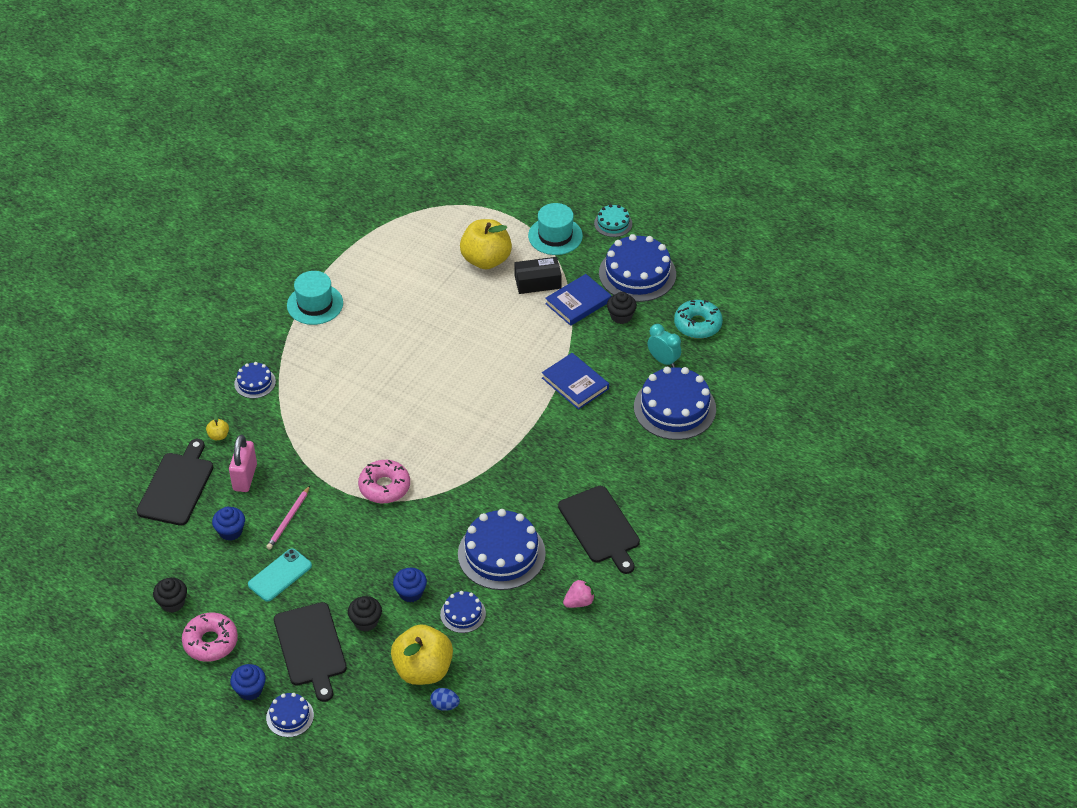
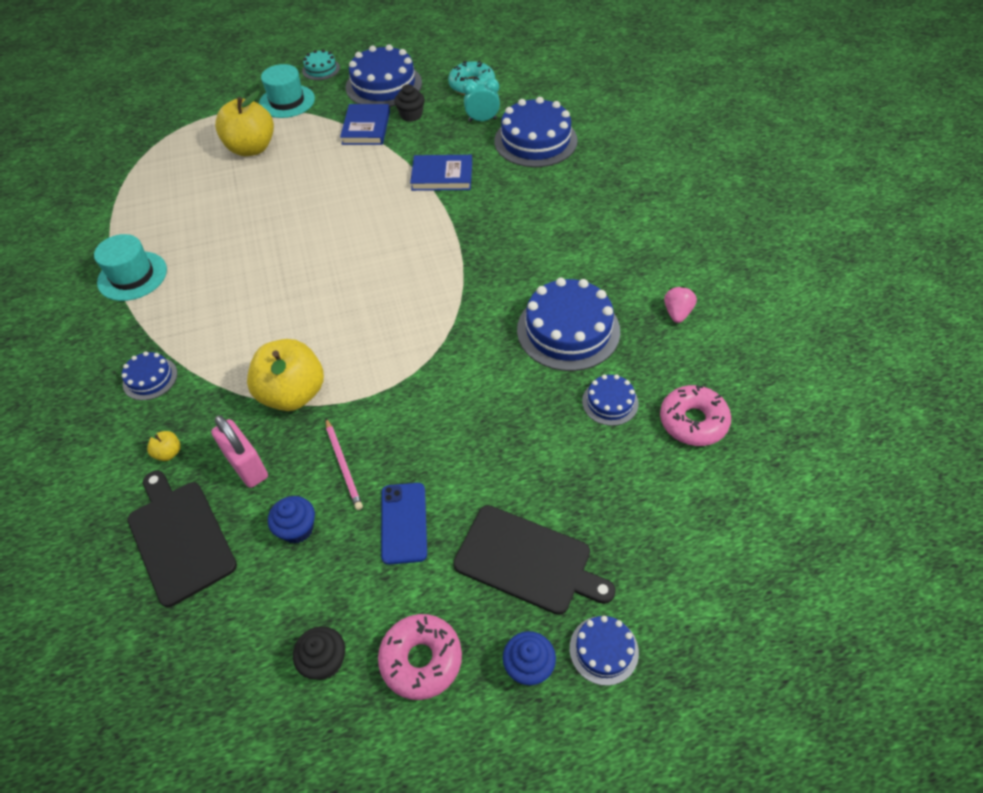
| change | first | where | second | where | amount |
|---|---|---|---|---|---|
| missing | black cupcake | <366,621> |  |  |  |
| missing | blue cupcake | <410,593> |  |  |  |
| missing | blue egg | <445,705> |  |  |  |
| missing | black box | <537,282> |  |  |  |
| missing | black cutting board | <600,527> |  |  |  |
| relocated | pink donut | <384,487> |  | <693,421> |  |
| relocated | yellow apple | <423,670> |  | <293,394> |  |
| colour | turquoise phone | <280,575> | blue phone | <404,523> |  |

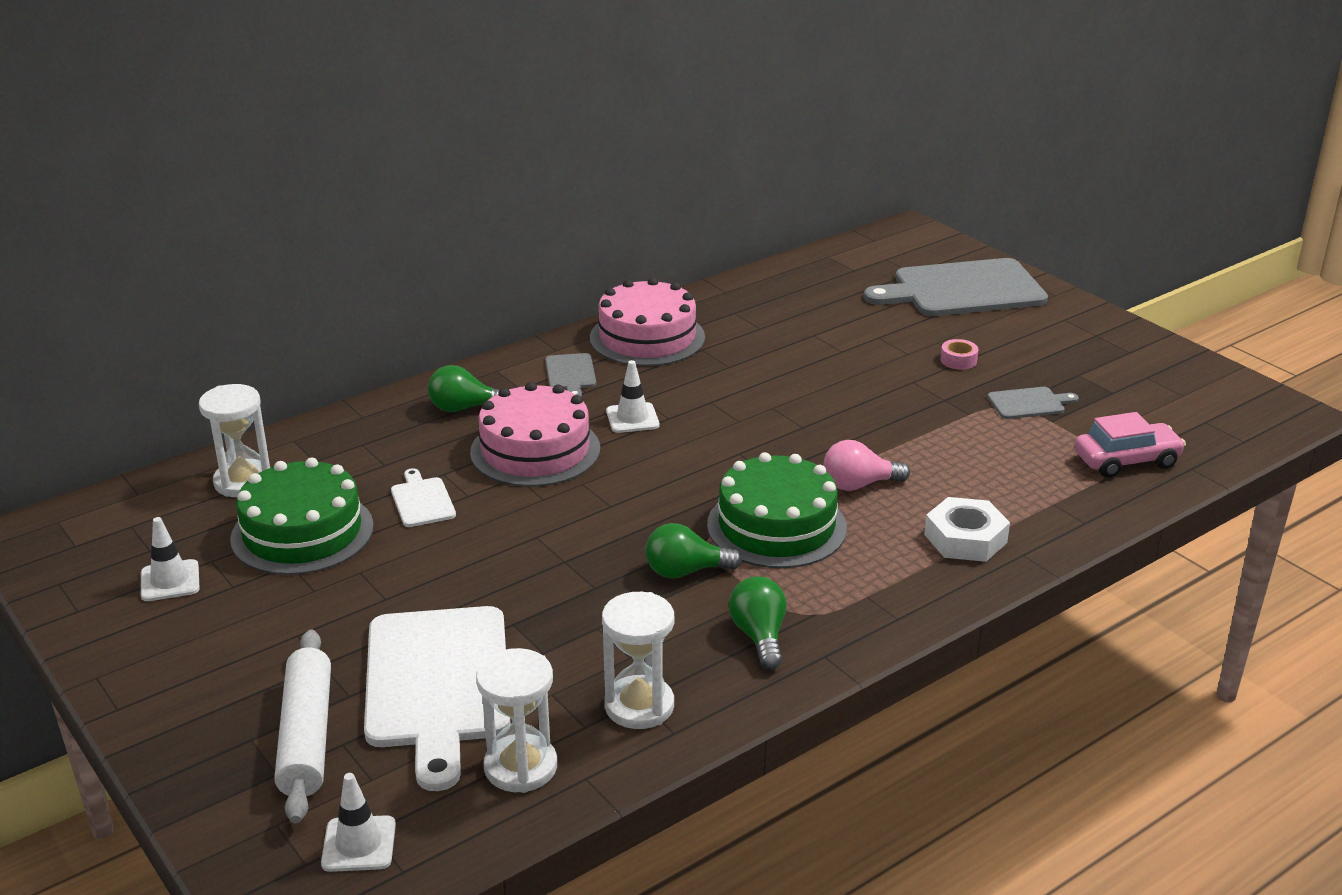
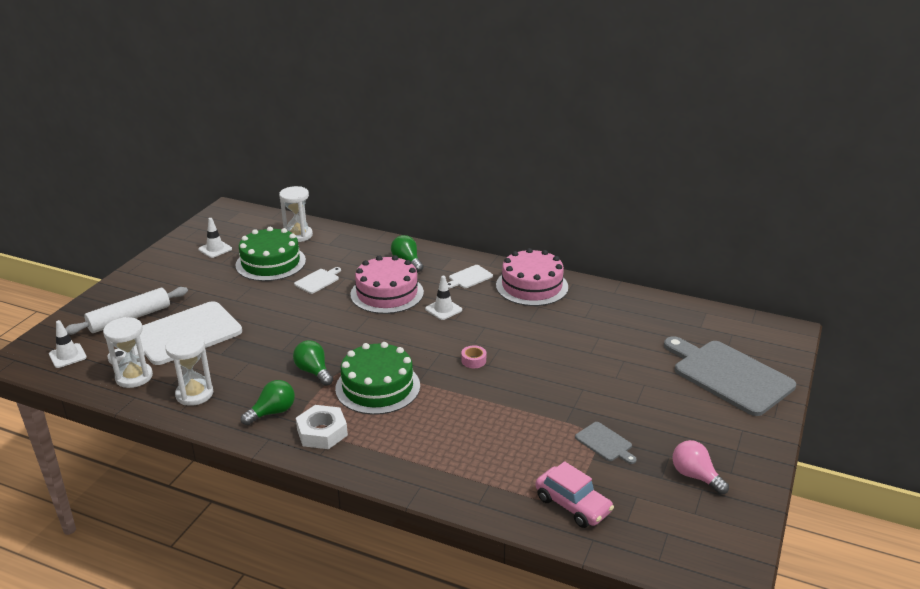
| change | first | where | second | where | amount |
|---|---|---|---|---|---|
| relocated | pink light bulb | <858,485> |  | <695,476> |  |
| relocated | white nut | <965,538> |  | <322,432> |  |
| relocated | pink tape | <958,360> |  | <473,360> |  |
| colour | grey cutting board | <570,374> | white cutting board | <469,277> |  |

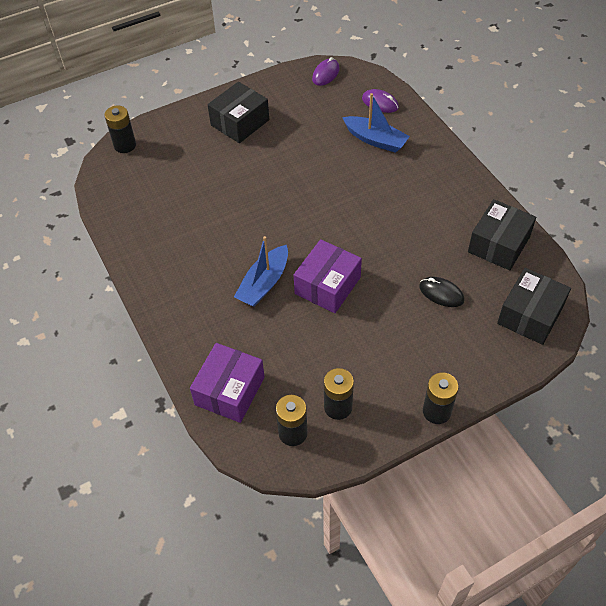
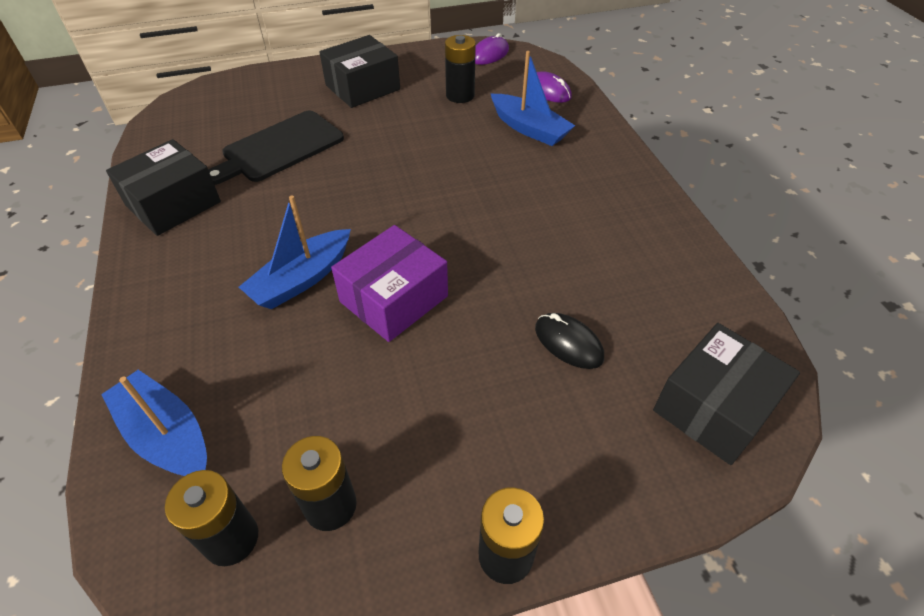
| change | first | where | second | where | amount |
|---|---|---|---|---|---|
| appeared |  |  | black cutting board | <279,148> |  |
| relocated | black battery | <125,145> |  | <460,95> |  |
| relocated | black box | <498,244> |  | <173,204> |  |
| exchanged | purple box | <229,391> | blue boat | <166,435> |  |

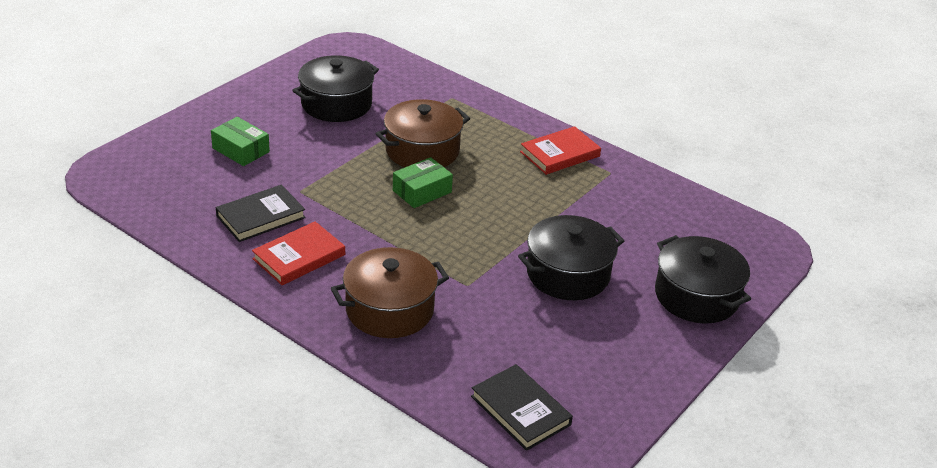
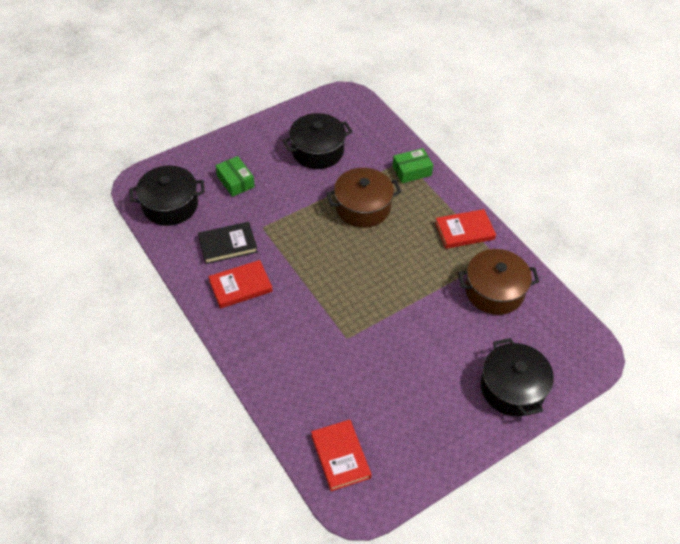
| change | first | where | second | where | amount |
|---|---|---|---|---|---|
| relocated | brown pot | <389,309> |  | <494,291> |  |
| relocated | green box | <422,191> |  | <412,171> |  |
| relocated | black pot | <568,274> |  | <170,205> |  |
| colour | black book | <520,410> | red book | <340,456> |  |

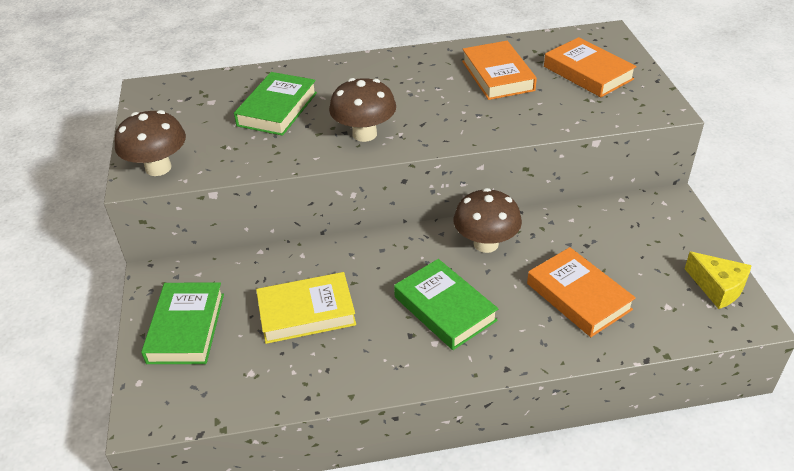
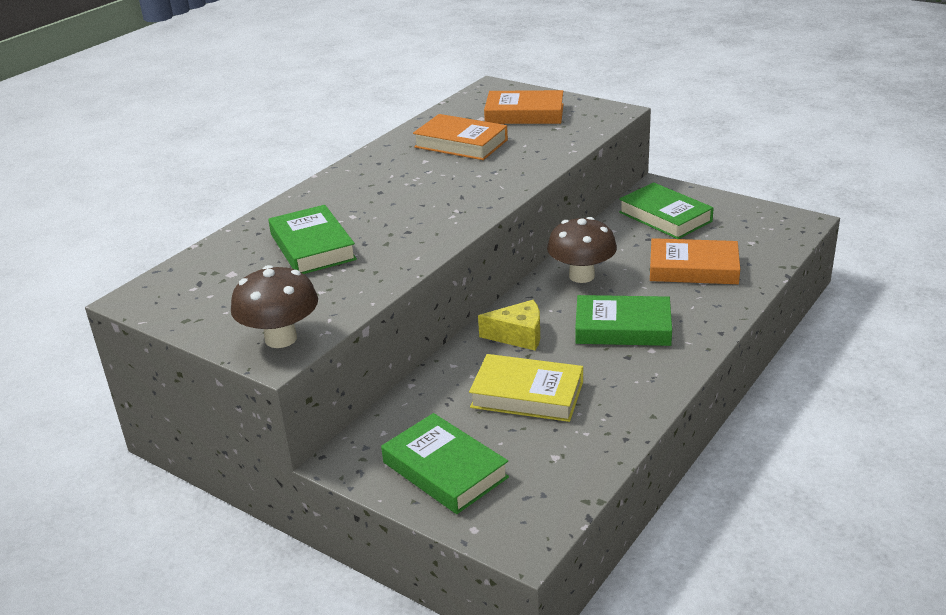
| change | first | where | second | where | amount |
|---|---|---|---|---|---|
| missing | brown mushroom | <364,134> |  |  |  |
| appeared |  |  | green book | <665,217> |  |
| relocated | yellow cheese | <717,287> |  | <518,335> |  |
| spun | yellow book | <306,312> |  | <527,394> | 75 degrees clockwise |

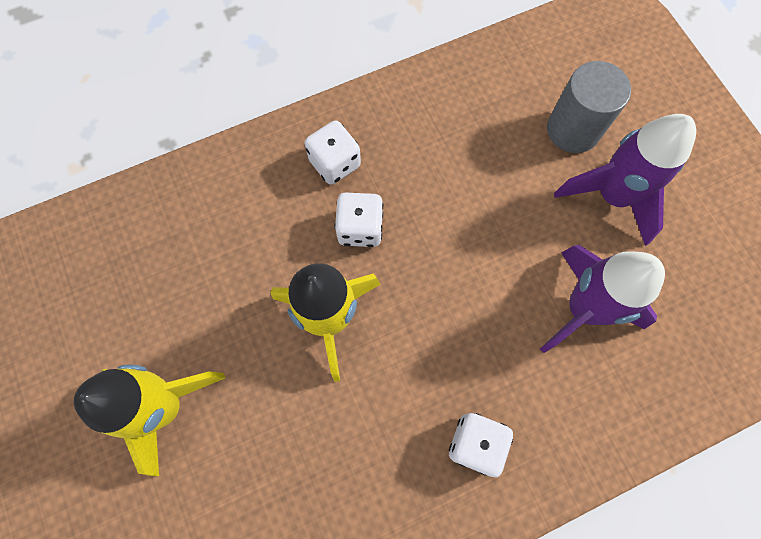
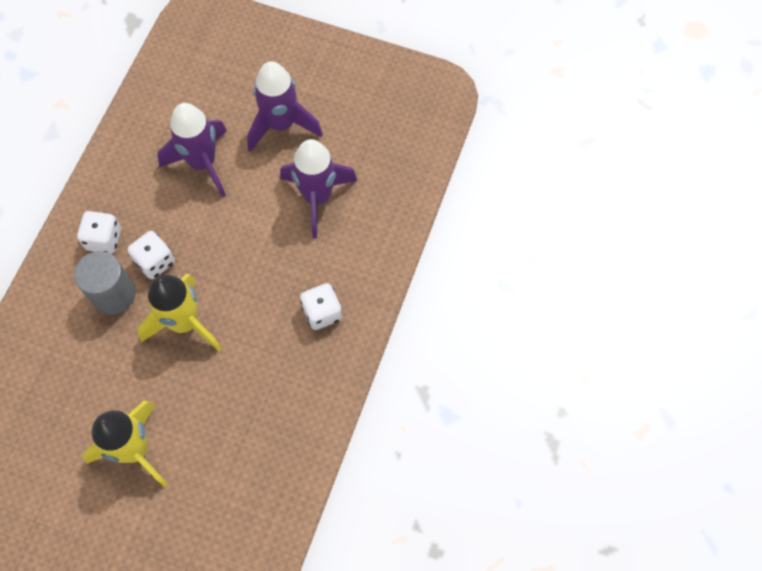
| change | first | where | second | where | amount |
|---|---|---|---|---|---|
| appeared |  |  | purple rocket | <203,163> |  |
| relocated | grey cylinder | <573,130> |  | <114,294> |  |

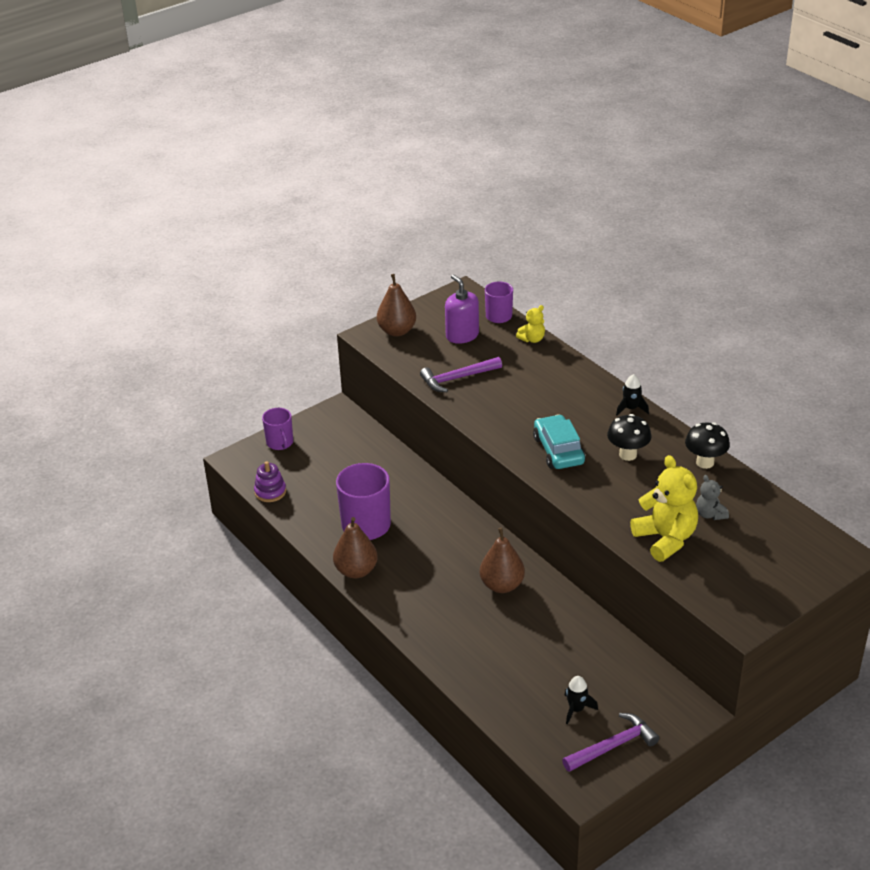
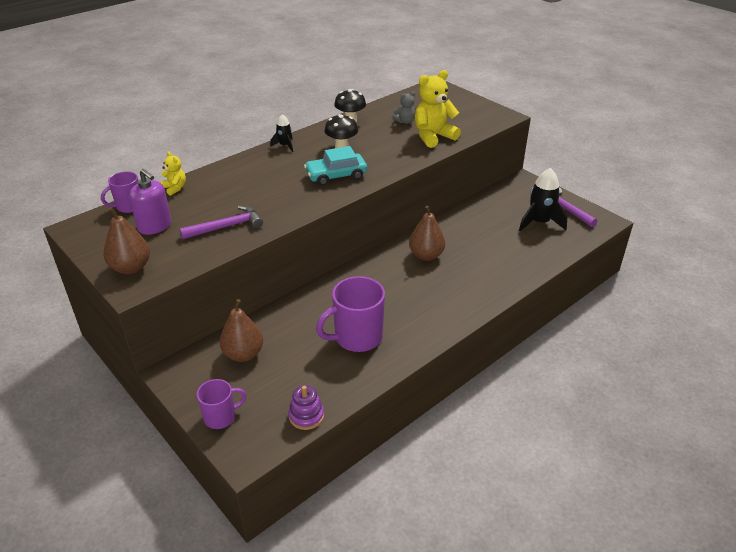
| change | first | where | second | where | amount |
|---|---|---|---|---|---|
| relocated | brown pear | <356,571> |  | <243,354> |  |
| spun | purple hammer | <457,378> |  | <226,226> | 90 degrees counterclockwise |
| spun | purple soap dispenser | <462,335> |  | <155,226> | 105 degrees counterclockwise |
| size | black rocket | <576,709> |  | <539,222> | x1.84 |

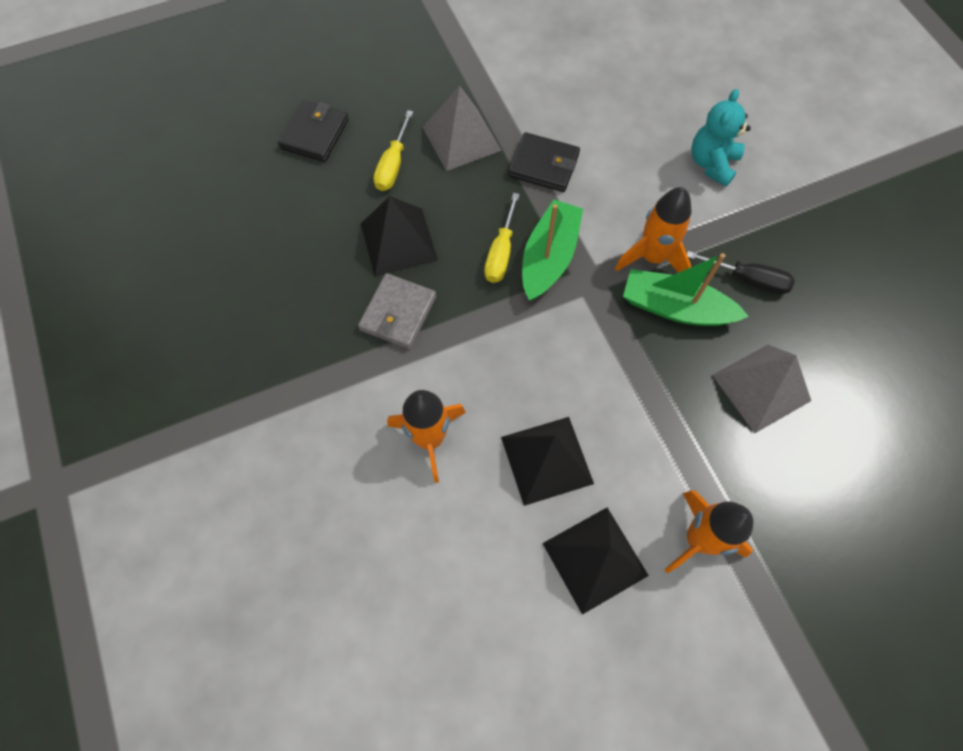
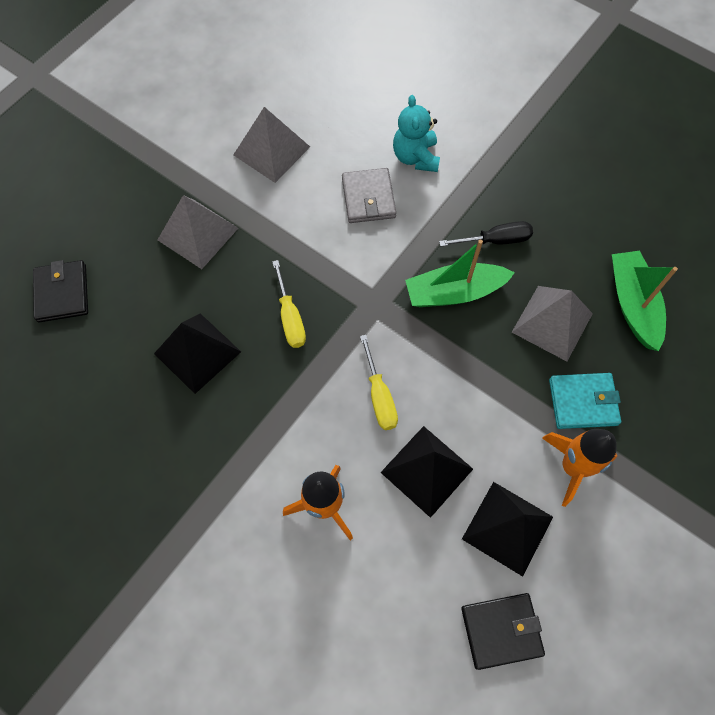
| change | first | where | second | where | amount |
|---|---|---|---|---|---|
| missing | orange rocket | <652,257> |  |  |  |
| appeared |  |  | grey pyramid | <271,150> |  |
| appeared |  |  | turquoise wallet | <583,402> |  |
| relocated | grey wallet | <398,313> |  | <368,198> |  |
| relocated | yellow screwdriver | <393,166> |  | <379,397> |  |
| relocated | black wallet | <543,165> |  | <501,630> |  |
| relocated | green boat | <549,257> |  | <632,304> |  |

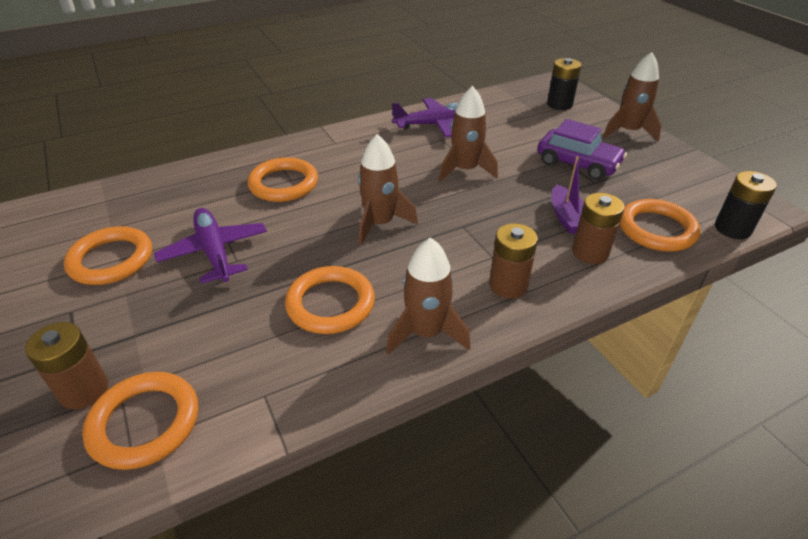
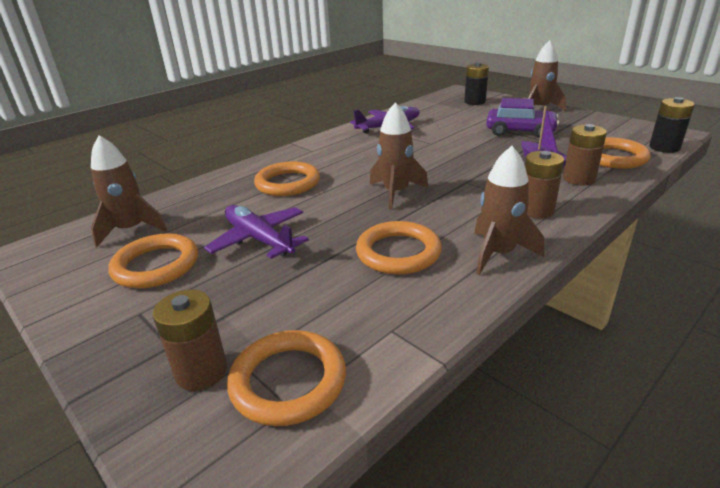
| change | first | where | second | where | amount |
|---|---|---|---|---|---|
| relocated | brown rocket | <465,170> |  | <131,230> |  |

